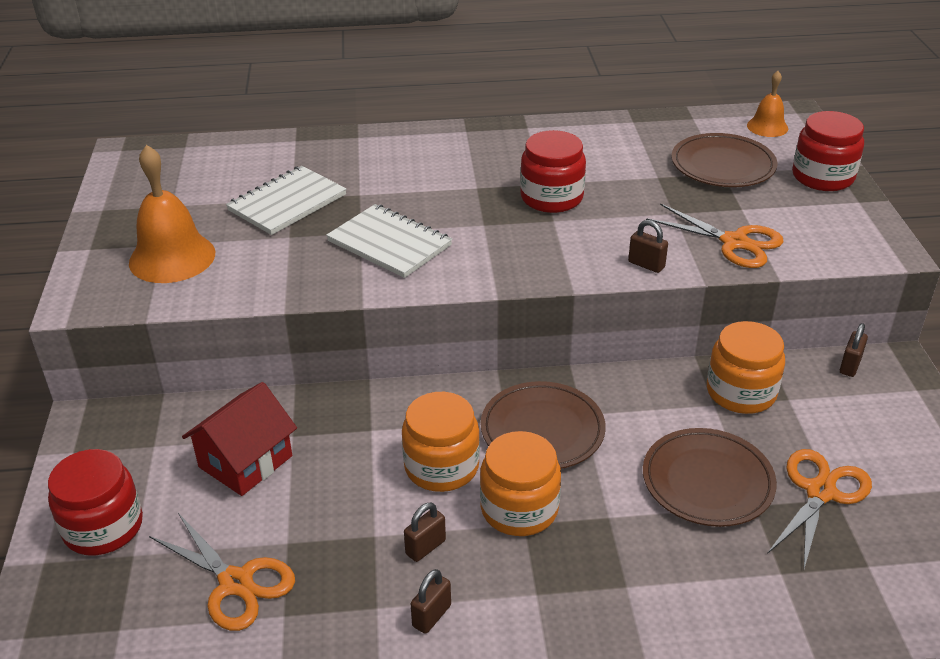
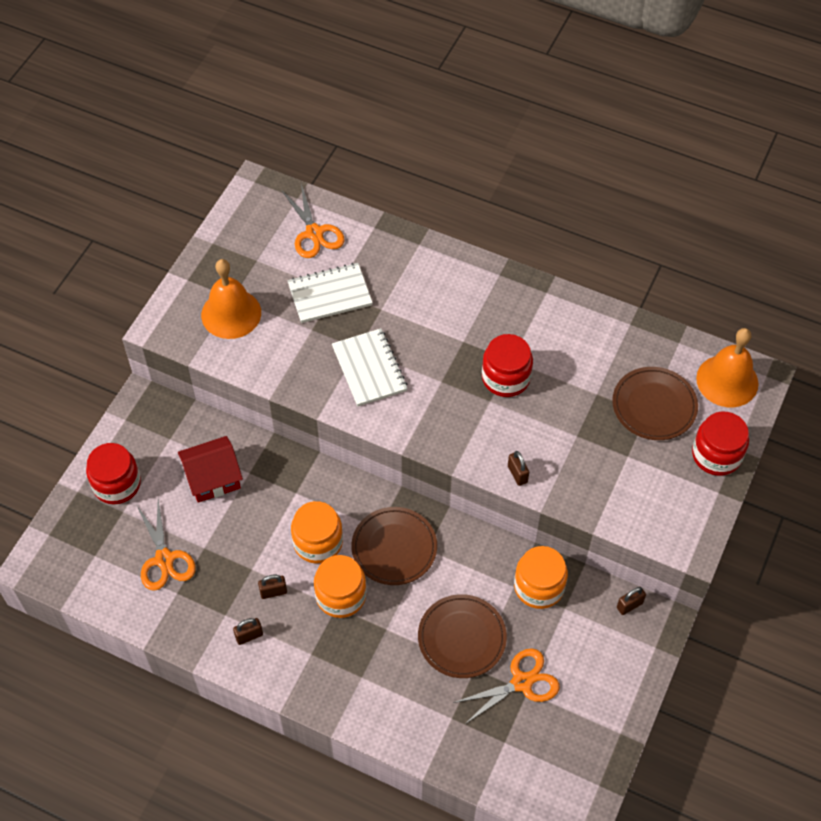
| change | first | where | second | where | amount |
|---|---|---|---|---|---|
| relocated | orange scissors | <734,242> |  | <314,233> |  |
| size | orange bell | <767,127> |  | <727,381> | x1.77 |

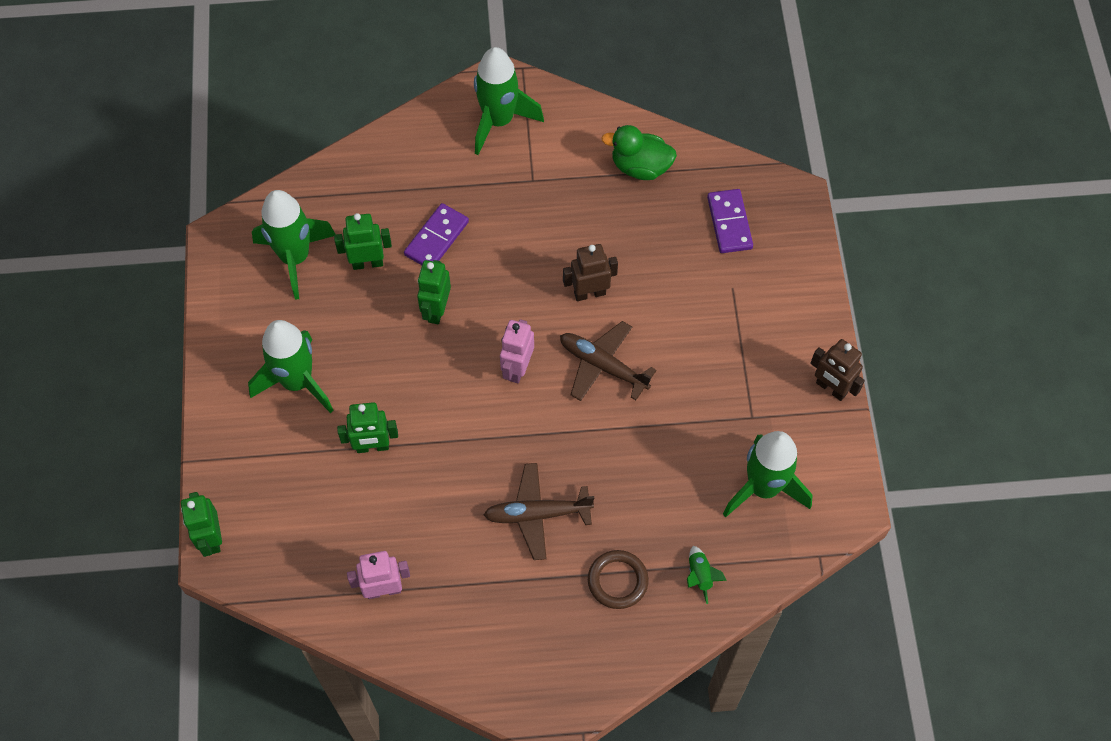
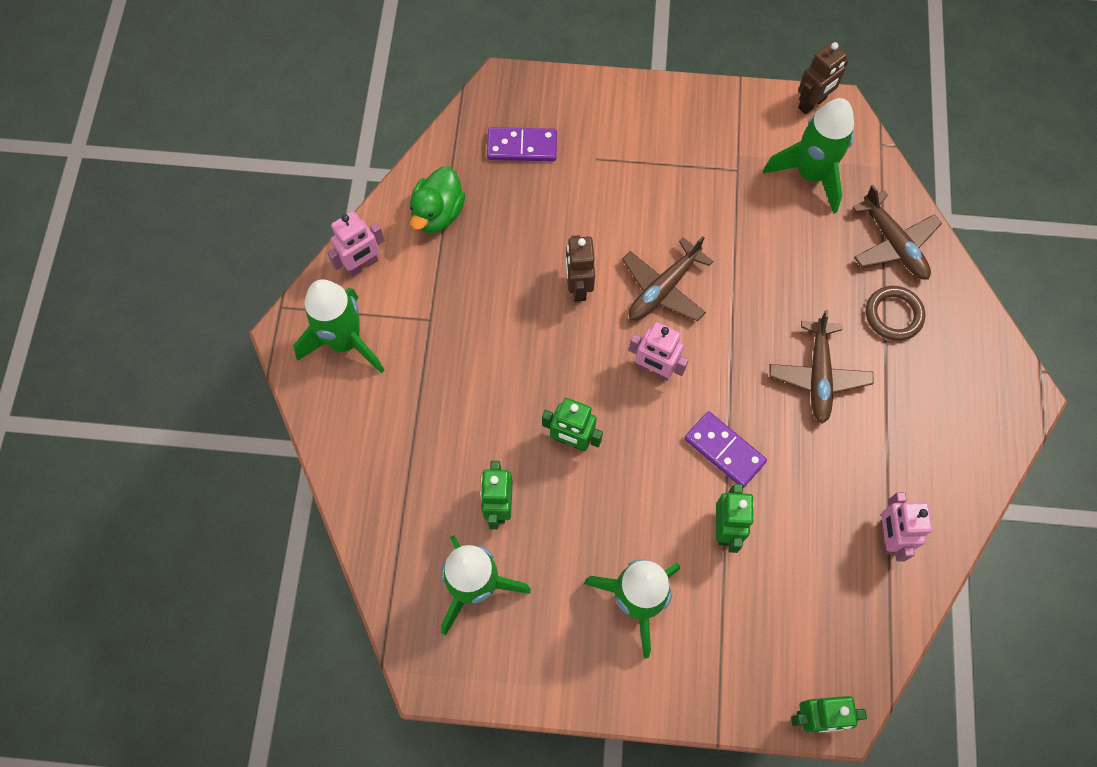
| change | first | where | second | where | amount |
|---|---|---|---|---|---|
| appeared |  |  | pink robot | <362,265> |  |
| relocated | purple domino | <436,238> |  | <724,450> |  |
| relocated | brown robot | <831,388> |  | <812,103> |  |
| exchanged | green rocket | <700,576> | brown plane | <893,244> |  |

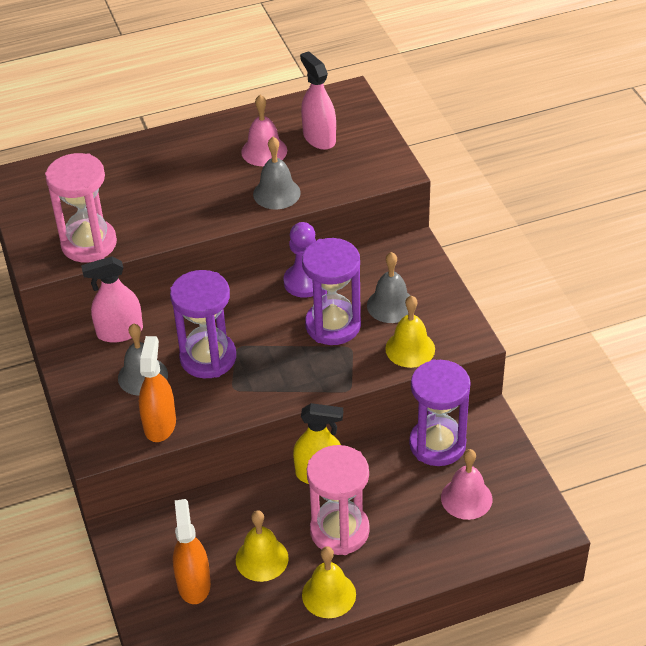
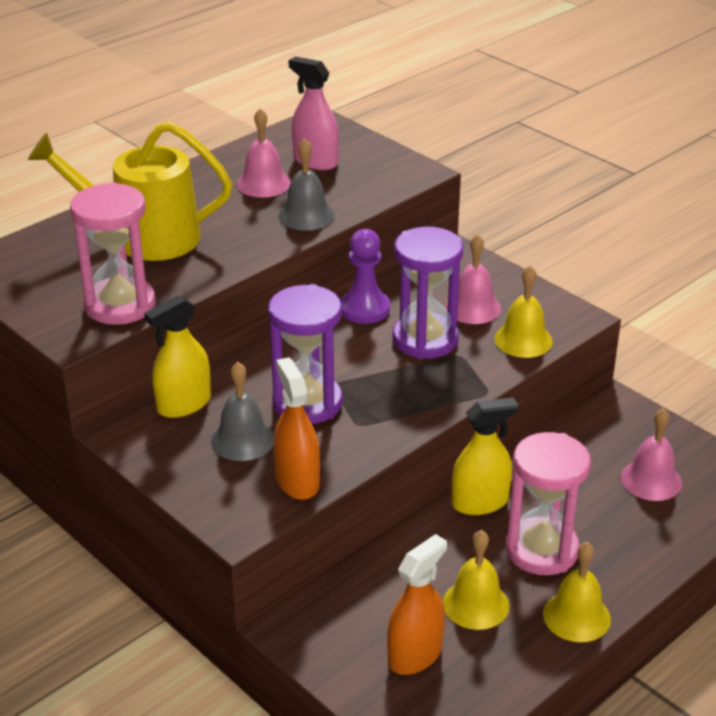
| change | first | where | second | where | amount |
|---|---|---|---|---|---|
| missing | purple hourglass | <437,444> |  |  |  |
| appeared |  |  | yellow watering can | <143,237> |  |
| colour | pink spray bottle | <120,332> | yellow spray bottle | <184,404> |  |
| colour | grey bell | <391,305> | pink bell | <473,307> |  |
| spun | orange spray bottle | <193,584> |  | <415,655> | 75 degrees clockwise |

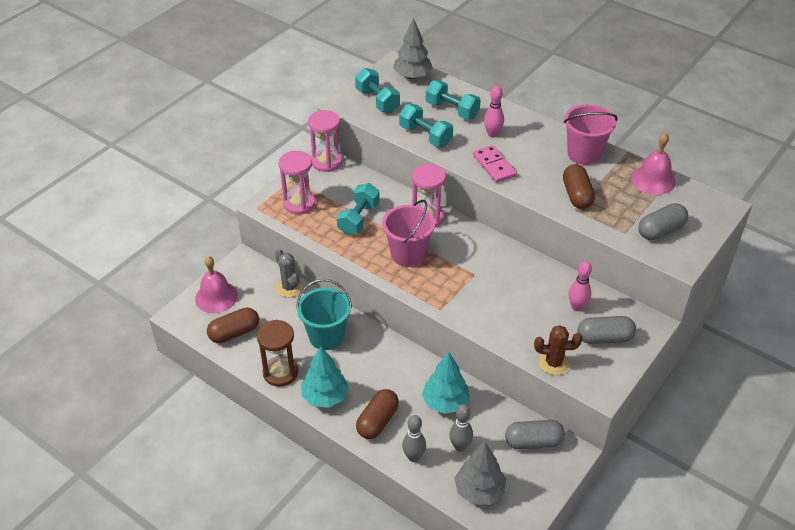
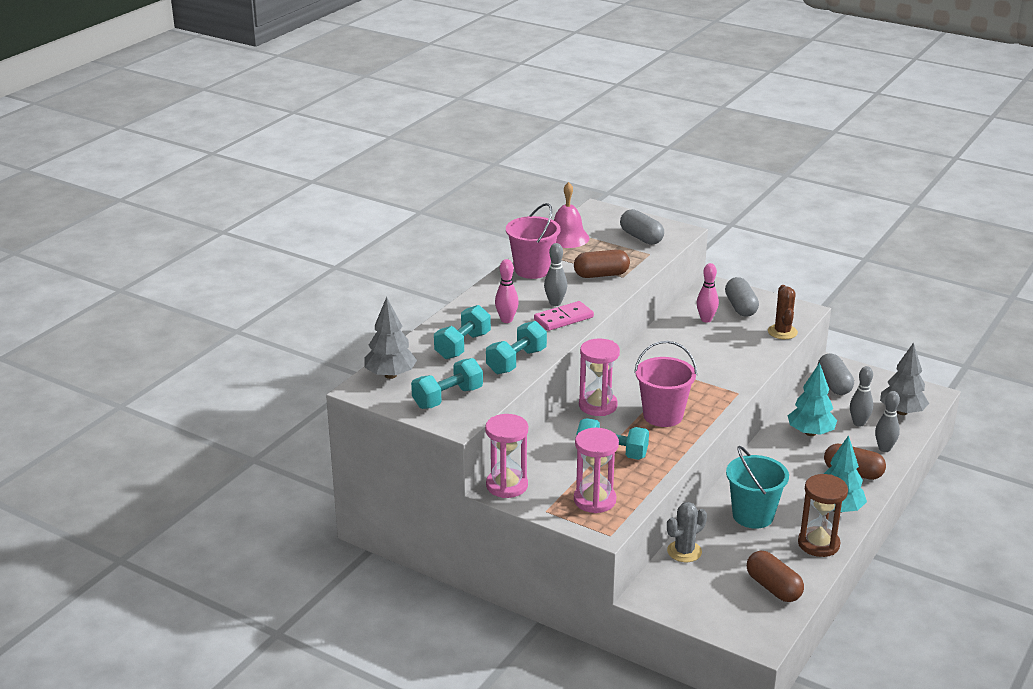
| change | first | where | second | where | amount |
|---|---|---|---|---|---|
| missing | pink bell | <216,297> |  |  |  |
| appeared |  |  | grey bowling pin | <555,303> |  |

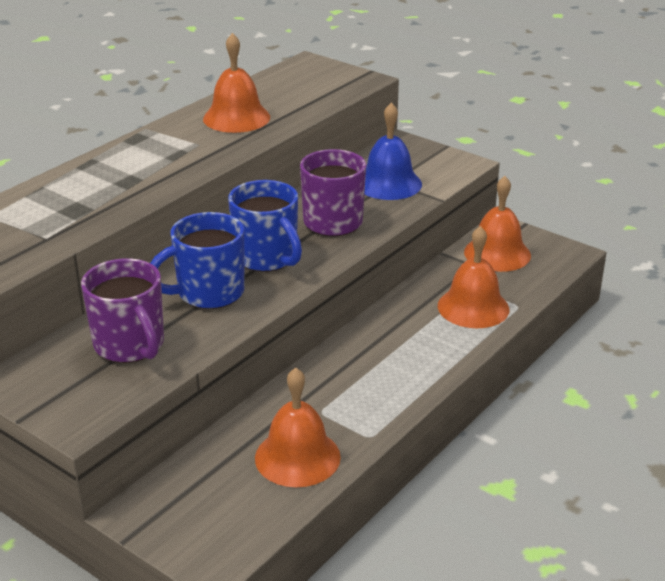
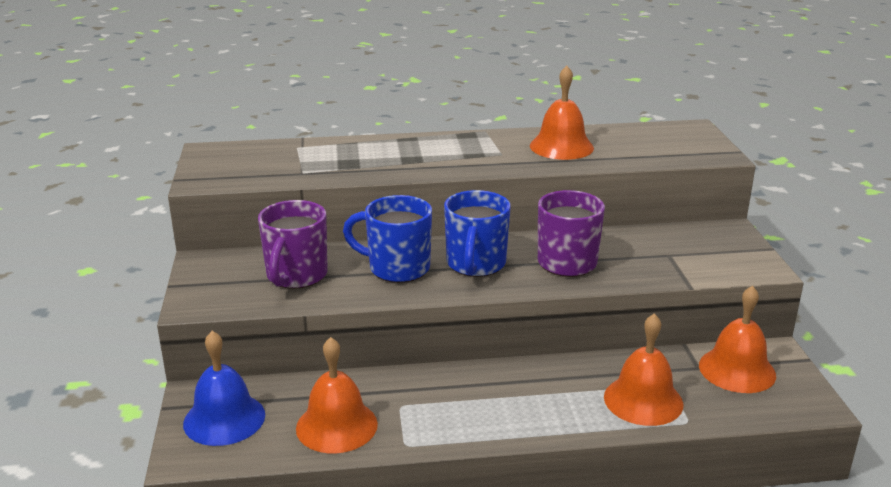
| change | first | where | second | where | amount |
|---|---|---|---|---|---|
| relocated | blue bell | <388,183> |  | <224,419> |  |

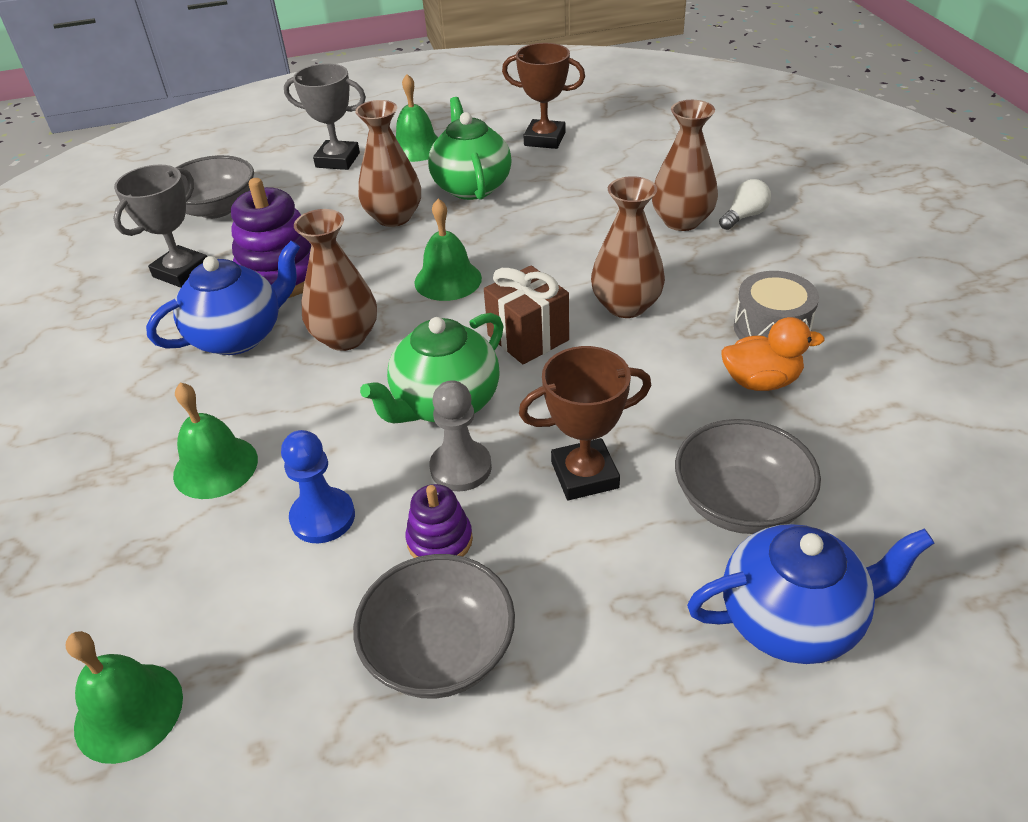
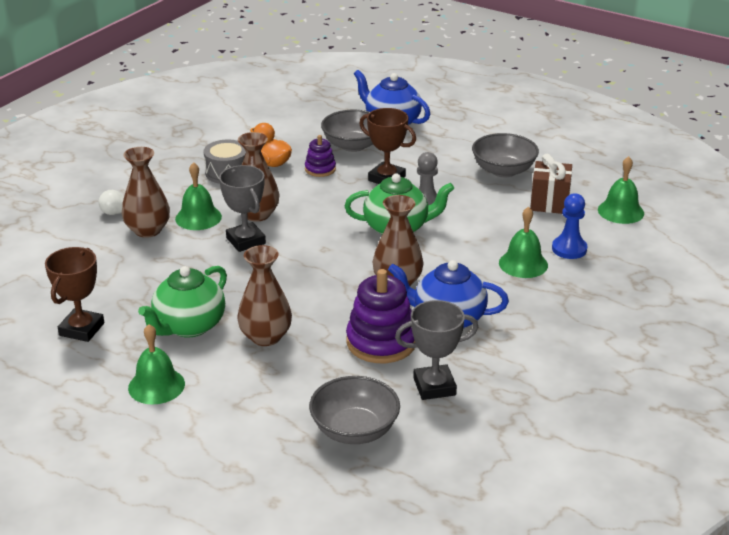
| change | first | where | second | where | amount |
|---|---|---|---|---|---|
| relocated | blue pawn | <323,517> |  | <569,249> |  |
| relocated | grey trophy | <337,160> |  | <245,241> |  |
| relocated | purple stacking toy | <440,540> |  | <320,169> |  |
| relocated | green bell | <448,280> |  | <198,217> |  |
| relocated | brown gift | <528,338> |  | <549,203> |  |
| spun | brown trophy | <544,139> |  | <82,329> | 45 degrees clockwise |

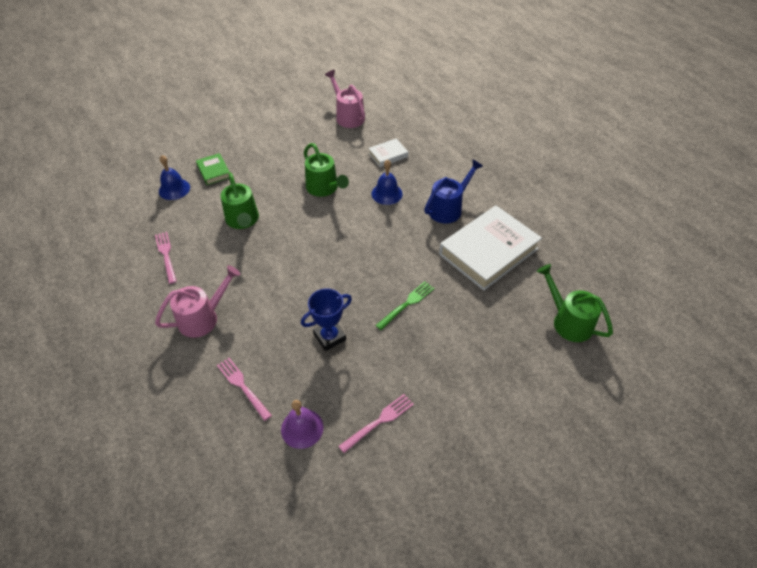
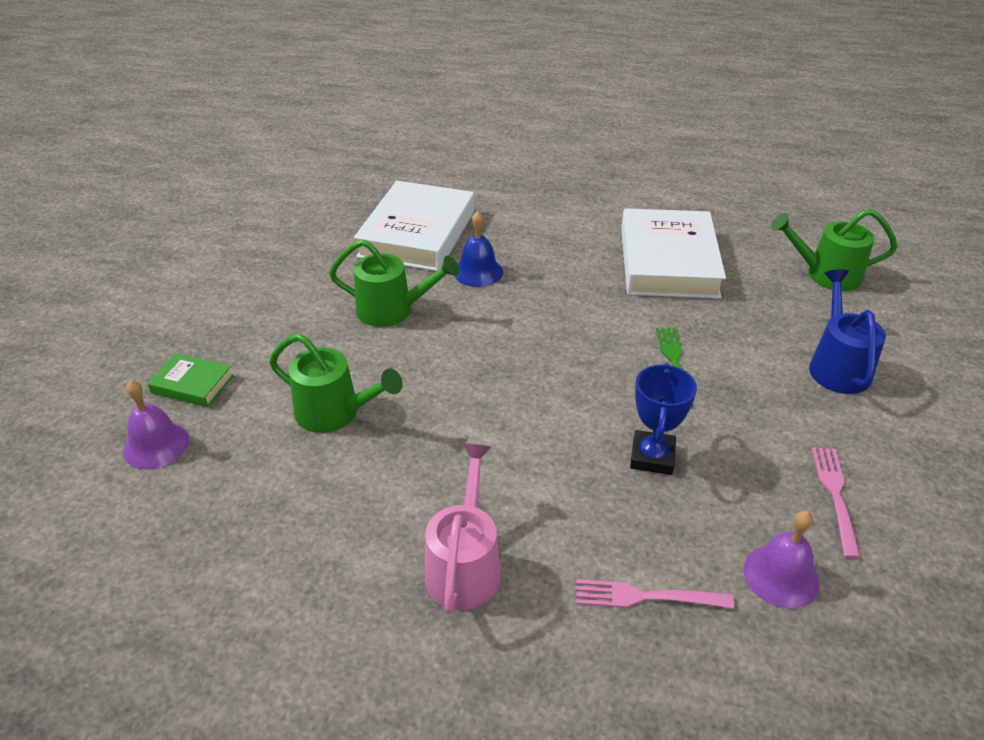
| change | first | where | second | where | amount |
|---|---|---|---|---|---|
| missing | pink fork | <166,255> |  |  |  |
| missing | pink watering can | <347,116> |  |  |  |
| relocated | blue watering can | <448,208> |  | <837,366> |  |
| colour | blue bell | <174,189> | purple bell | <156,445> |  |
| size | white book | <388,155> |  | <417,234> | x2.17 |

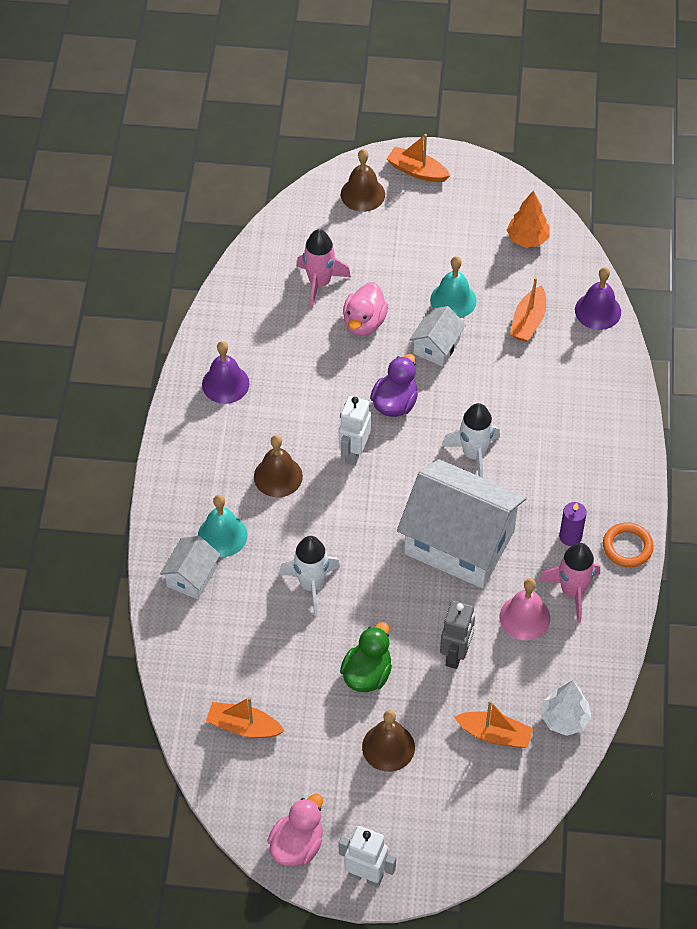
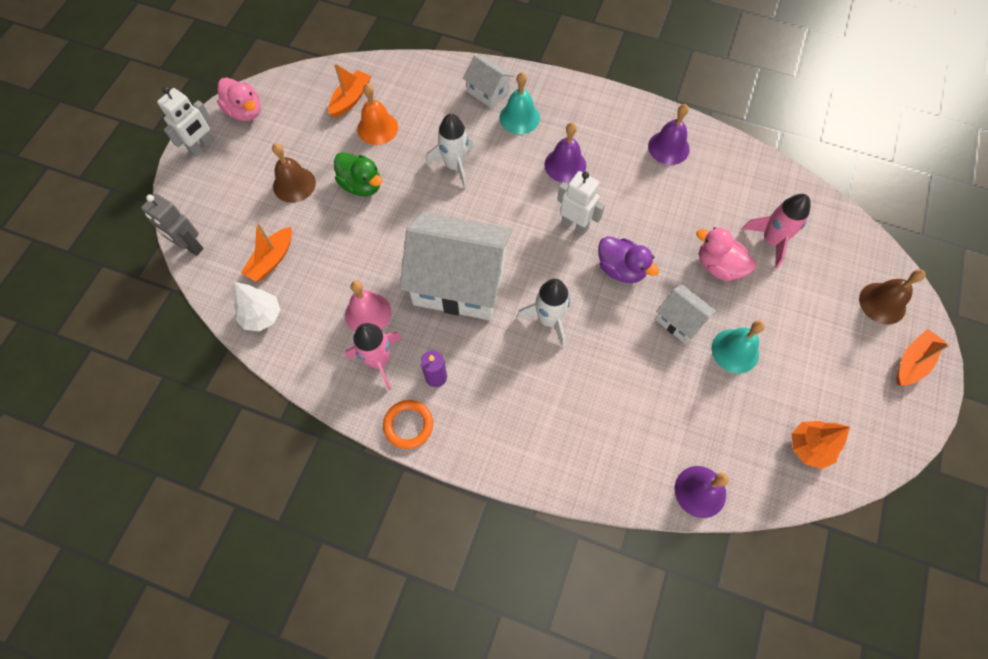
| change | first | where | second | where | amount |
|---|---|---|---|---|---|
| missing | orange boat | <528,321> |  |  |  |
| appeared |  |  | orange bell | <377,128> |  |
| relocated | grey robot | <456,654> |  | <190,246> |  |
| colour | brown bell | <278,476> | purple bell | <565,165> |  |
| spun | white house | <459,542> |  | <459,282> | 60 degrees clockwise |

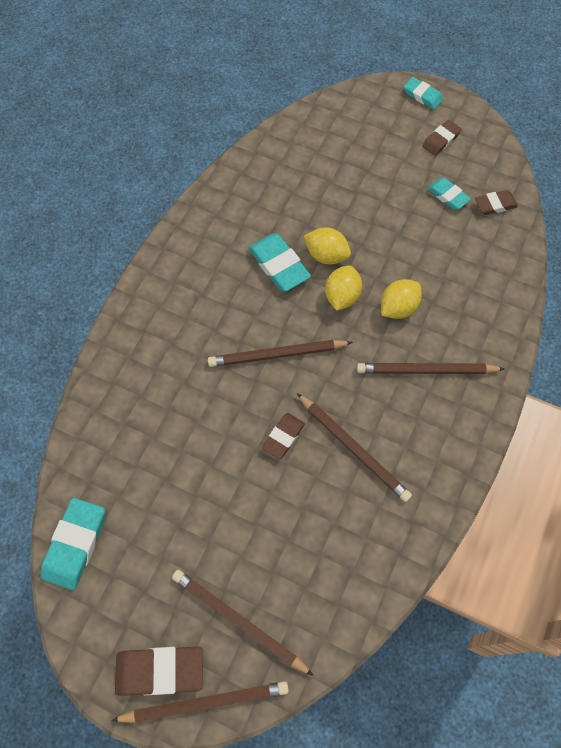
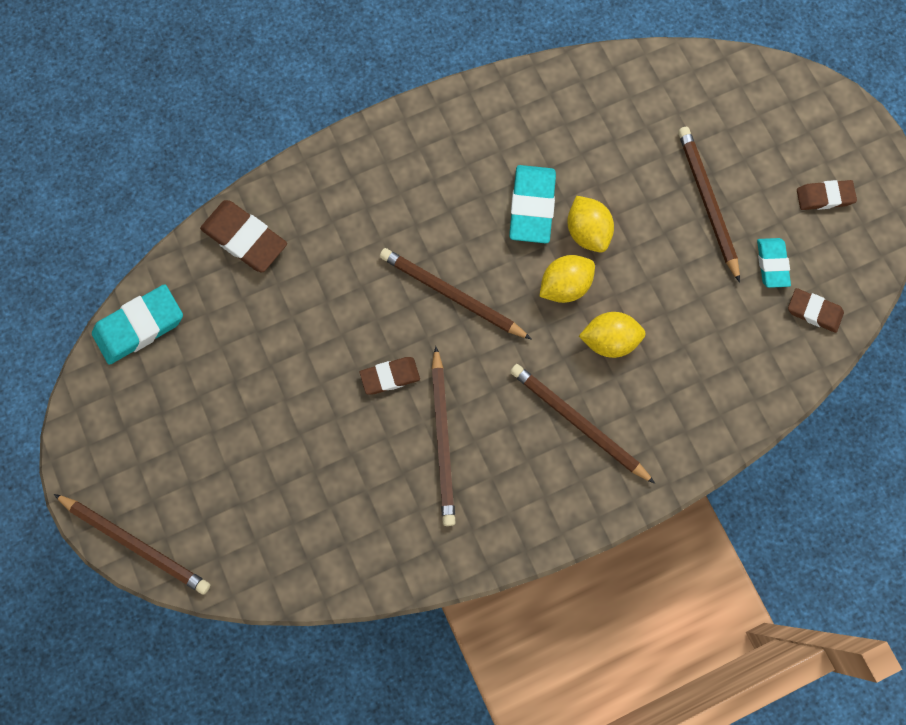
| change | first | where | second | where | amount |
|---|---|---|---|---|---|
| missing | turquoise eraser | <422,96> |  |  |  |
| relocated | brown eraser | <160,671> |  | <245,238> |  |
| relocated | brown pencil | <238,621> |  | <707,202> |  |

